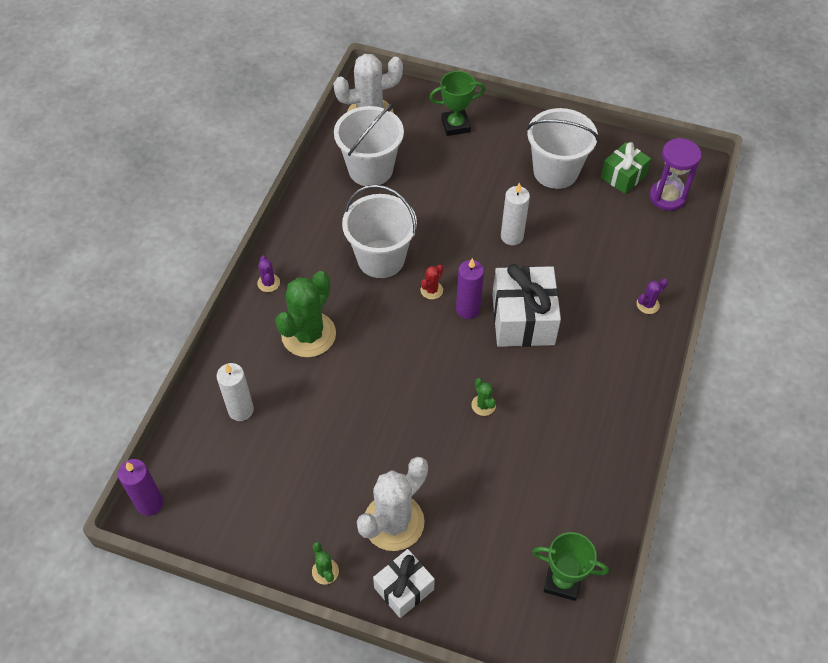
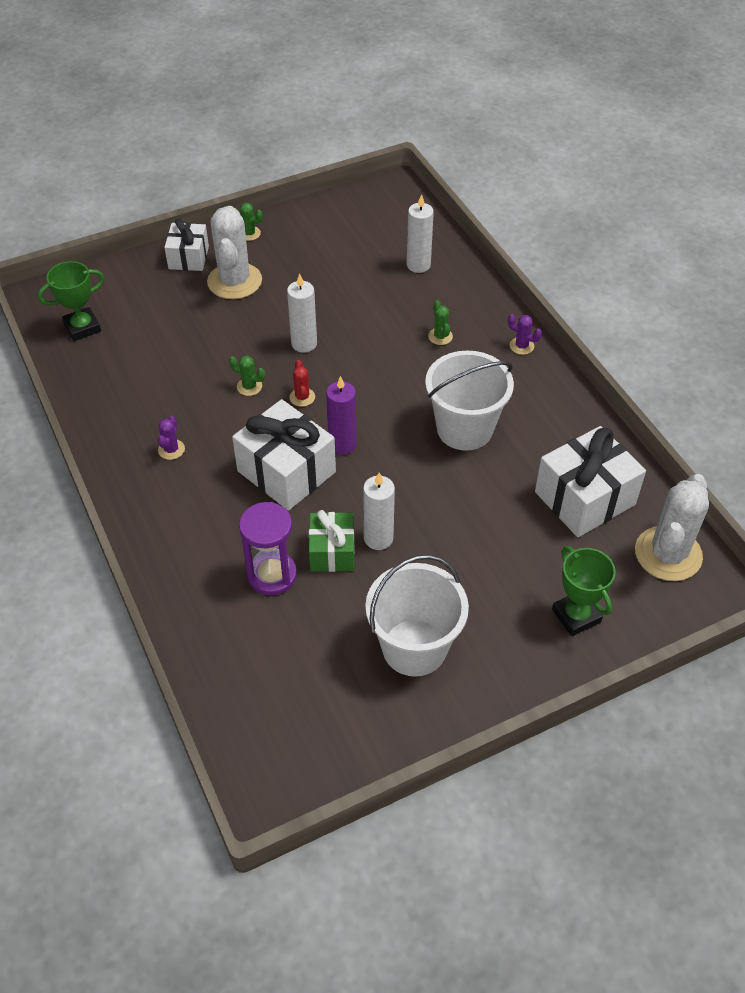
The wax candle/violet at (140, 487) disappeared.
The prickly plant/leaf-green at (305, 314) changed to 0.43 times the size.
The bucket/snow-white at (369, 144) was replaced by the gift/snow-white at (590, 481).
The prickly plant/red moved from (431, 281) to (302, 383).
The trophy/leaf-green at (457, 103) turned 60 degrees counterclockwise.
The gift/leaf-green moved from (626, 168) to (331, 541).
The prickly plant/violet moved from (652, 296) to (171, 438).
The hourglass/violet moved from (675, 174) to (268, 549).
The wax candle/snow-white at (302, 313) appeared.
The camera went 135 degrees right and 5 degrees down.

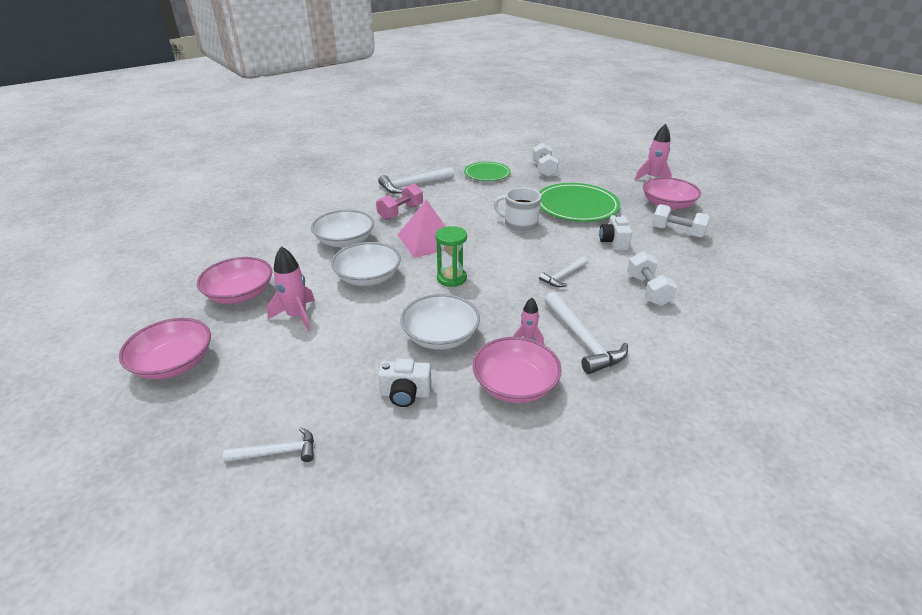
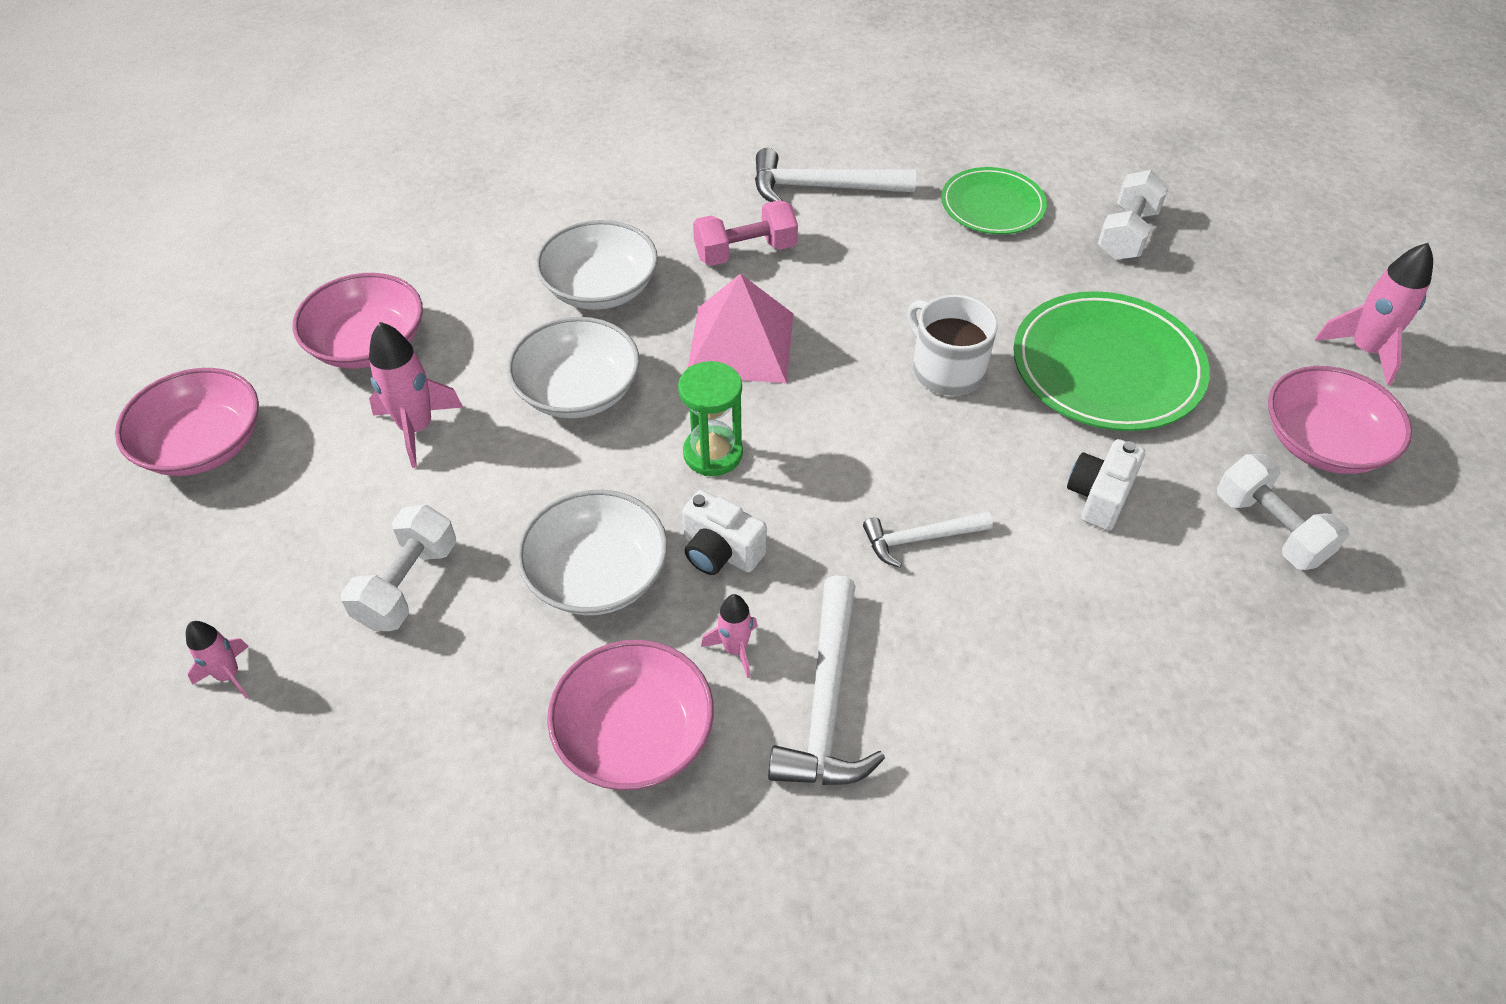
The carpenter's hammer/snow-white at (268, 444) was replaced by the spaceship/pink at (217, 659).
The photo camera/snow-white moved from (405, 383) to (724, 532).
The free weight/snow-white moved from (652, 279) to (398, 568).
The camera went 30 degrees right and 15 degrees up.

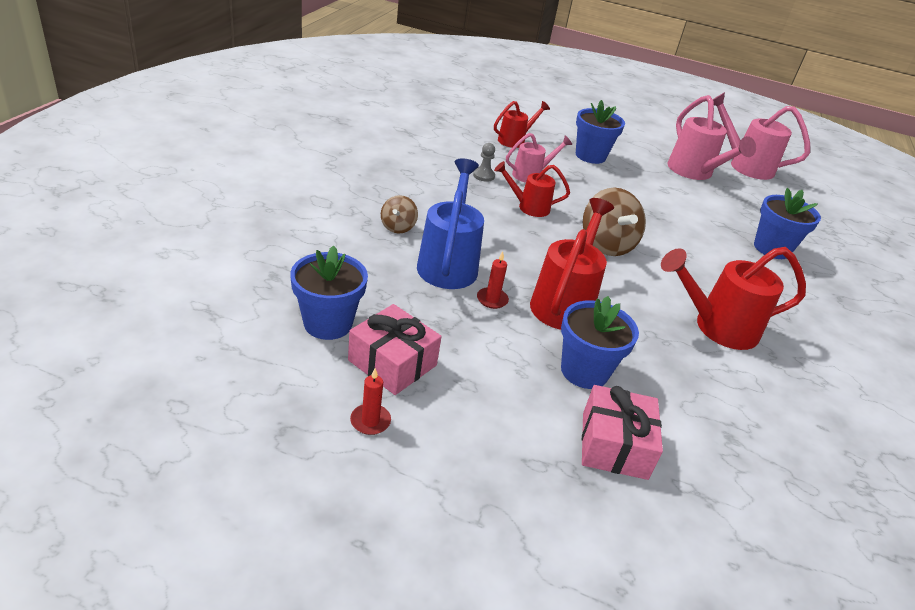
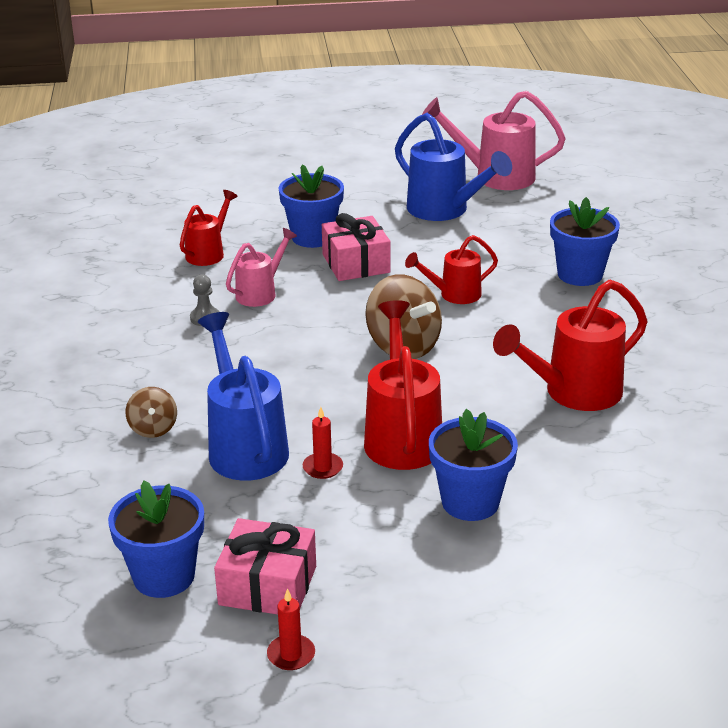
The sprinkling can/red moved from (532, 189) to (451, 269).
The gift/pink moved from (622, 432) to (356, 247).
The sprinkling can/pink at (712, 137) became the sprinkling can/royal blue at (453, 167).
The camera went 20 degrees left and 5 degrees down.

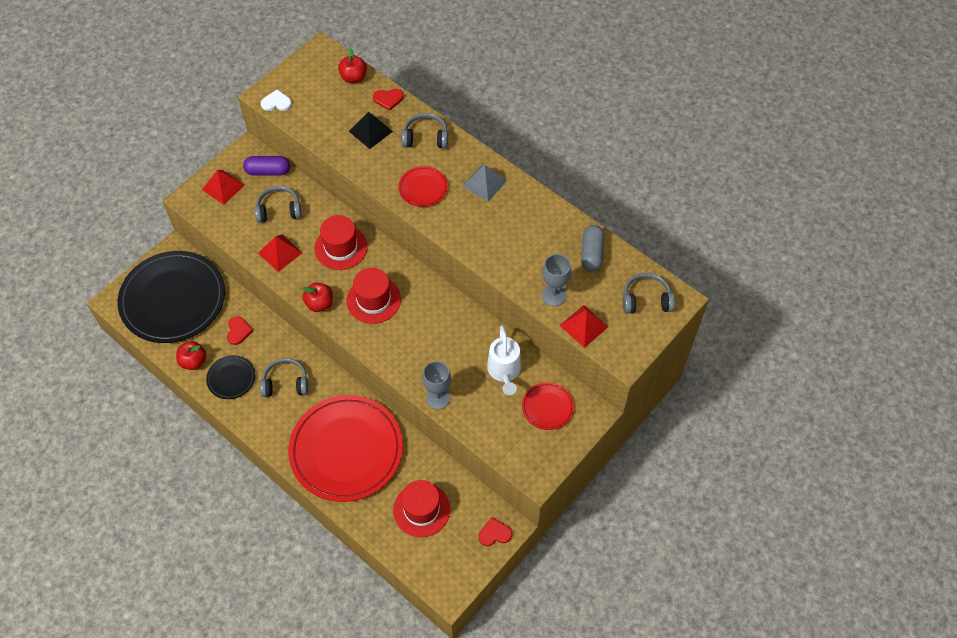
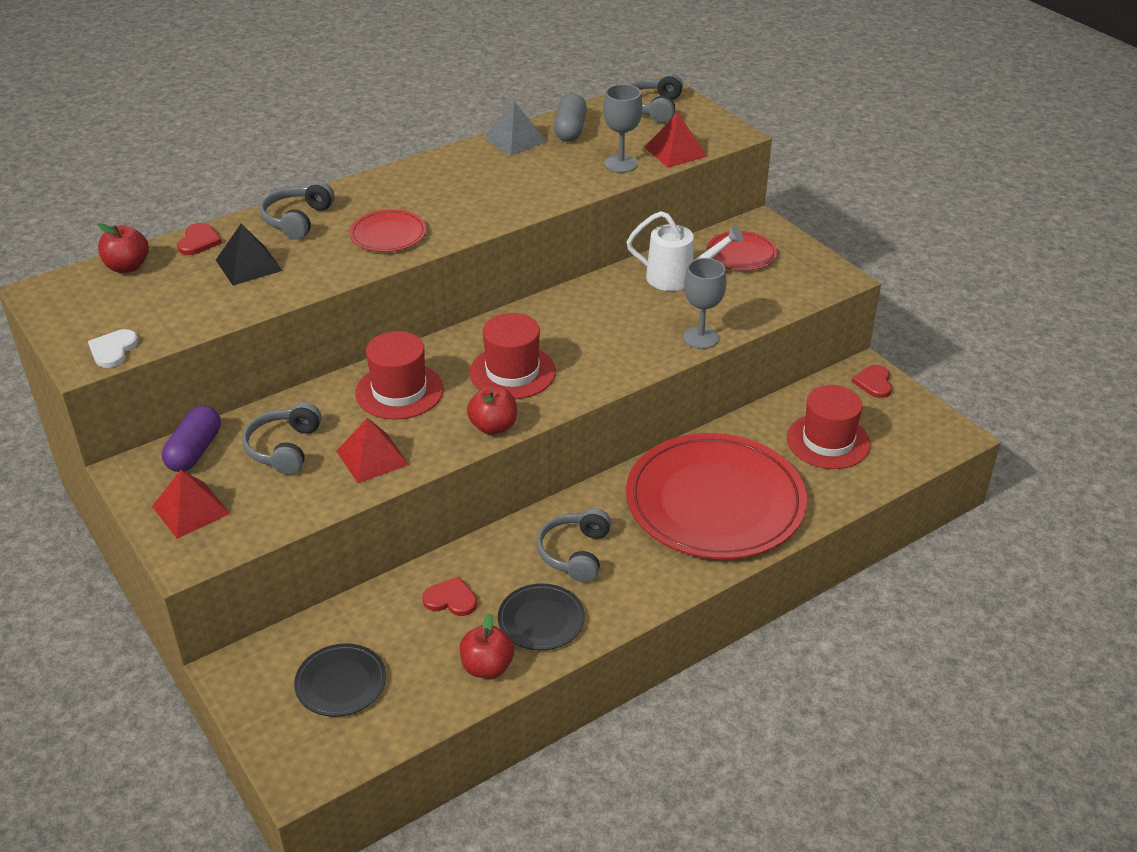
The plate/ebony at (171, 297) changed to 0.44 times the size.
The pyramid/grey moved from (484, 183) to (515, 128).
The pill shape/grey at (592, 248) turned 75 degrees clockwise.
The camera went 75 degrees left and 20 degrees down.

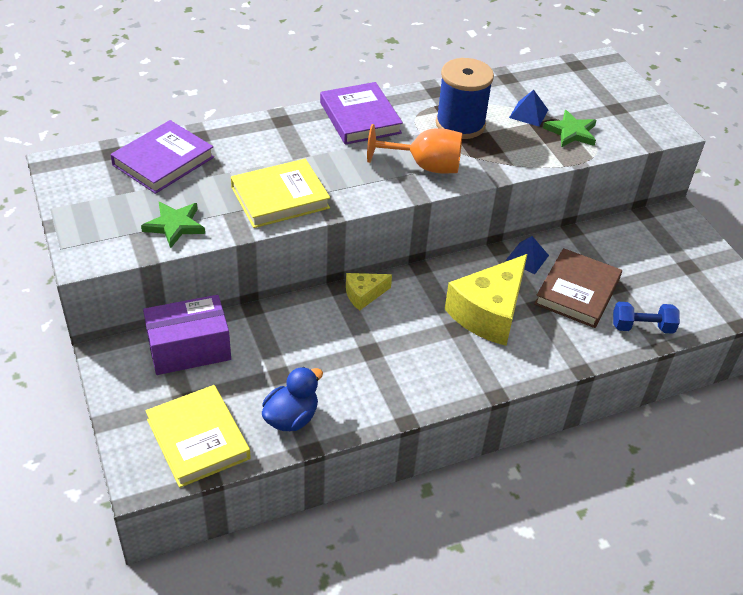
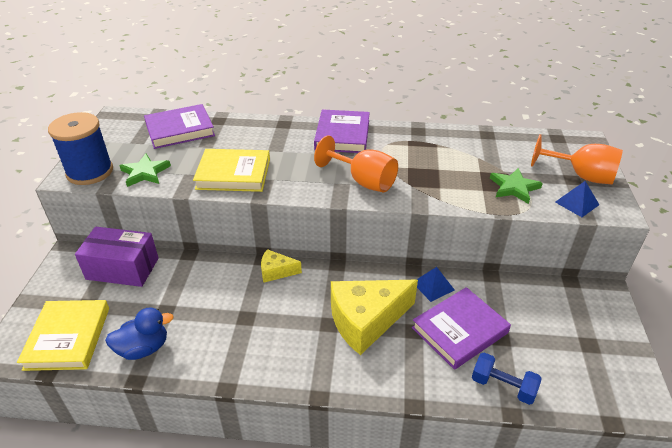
The bobbin/royal blue moved from (465, 98) to (80, 148).
The pyramid/royal blue moved from (528, 108) to (577, 199).
The book/russet at (578, 288) became the book/violet at (461, 328).
The wine glass/orange at (577, 159) appeared.
The camera went 30 degrees right and 5 degrees down.

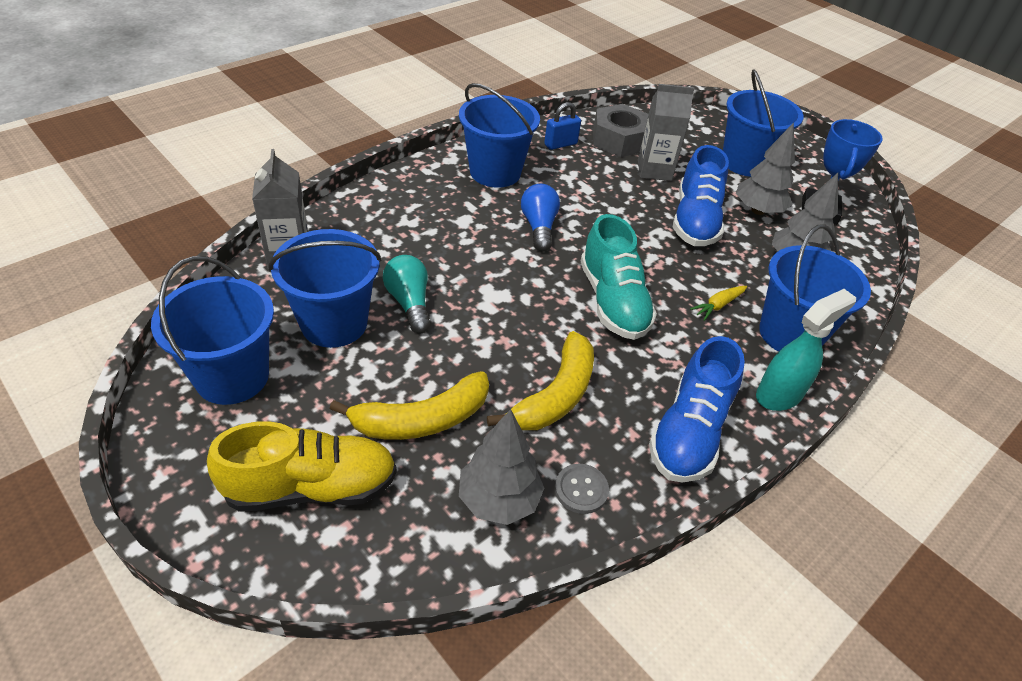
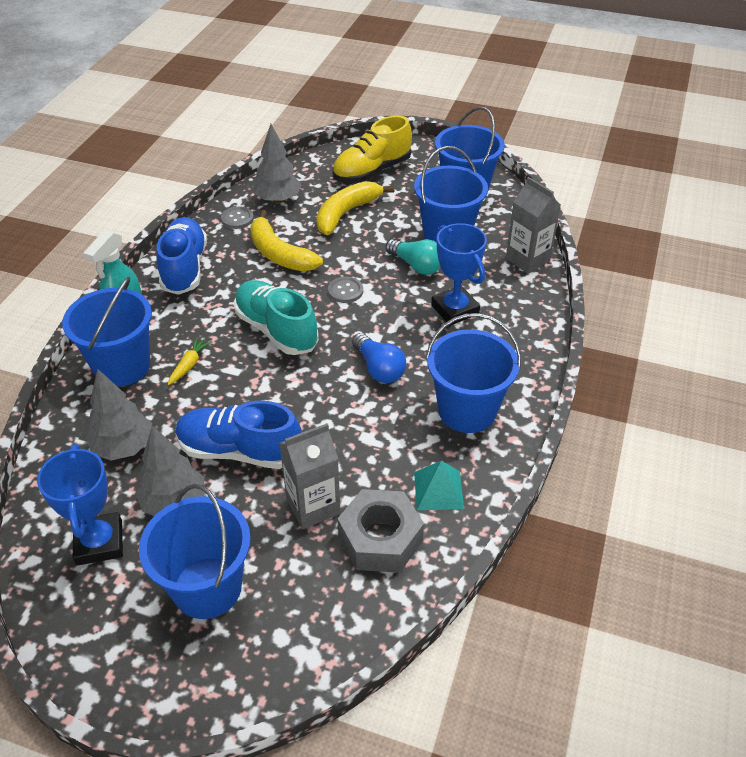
The banana fruit/bright yellow at (540, 380) turned 45 degrees counterclockwise.
The small lock/royal blue at (562, 126) was replaced by the pyramid/turquoise at (439, 485).
The lace-up shoe/royal blue at (701, 195) turned 60 degrees counterclockwise.
The sewing button/grey at (345, 290) appeared.
The trophy/royal blue at (459, 274) appeared.
The camera went 155 degrees right and 0 degrees up.

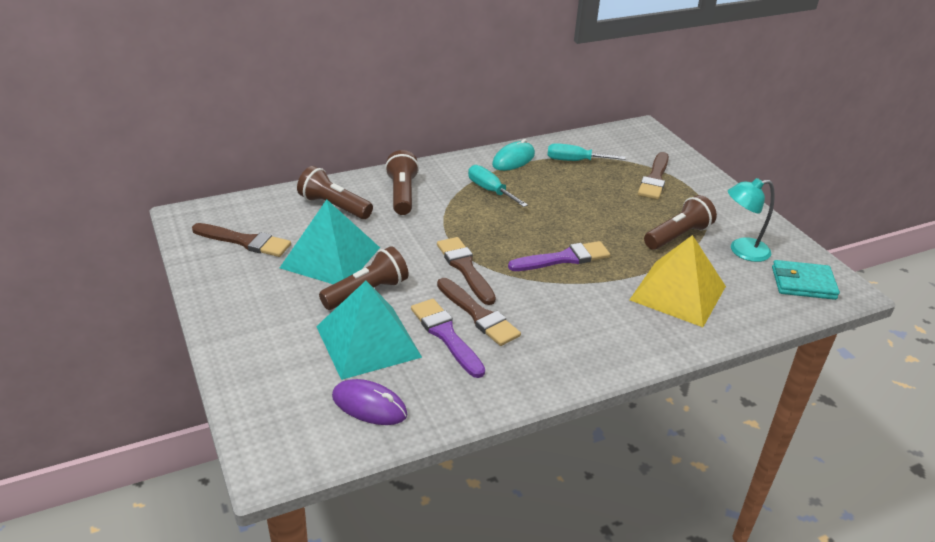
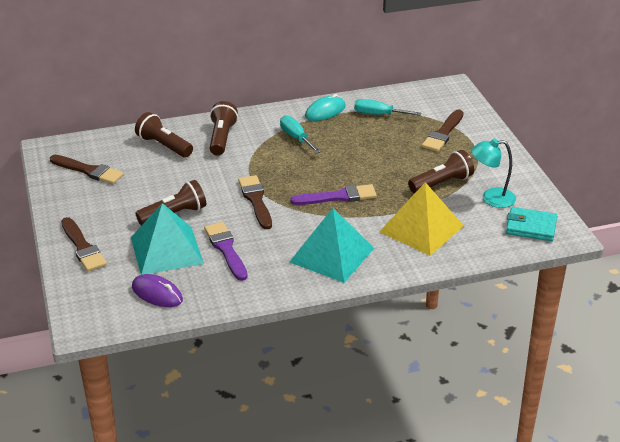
The pyramid/turquoise moved from (330, 241) to (331, 245).
The brush/russet moved from (479, 312) to (84, 244).
The camera went 10 degrees right and 0 degrees up.

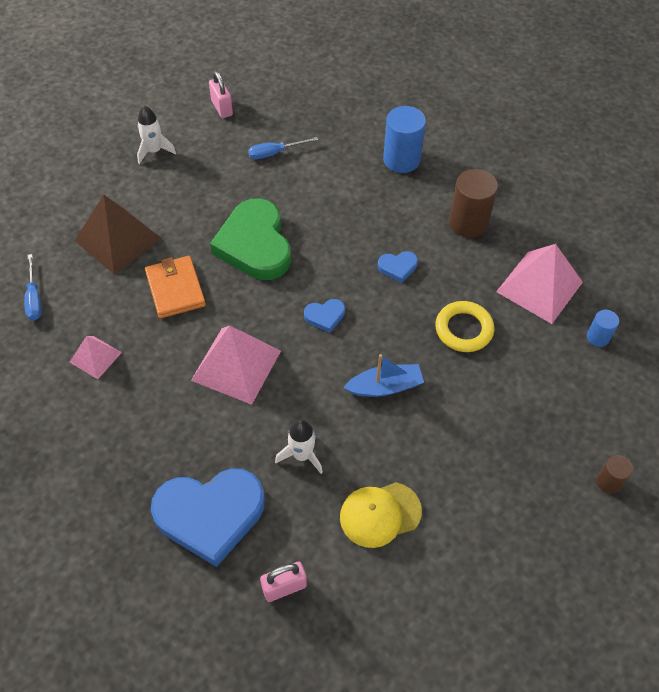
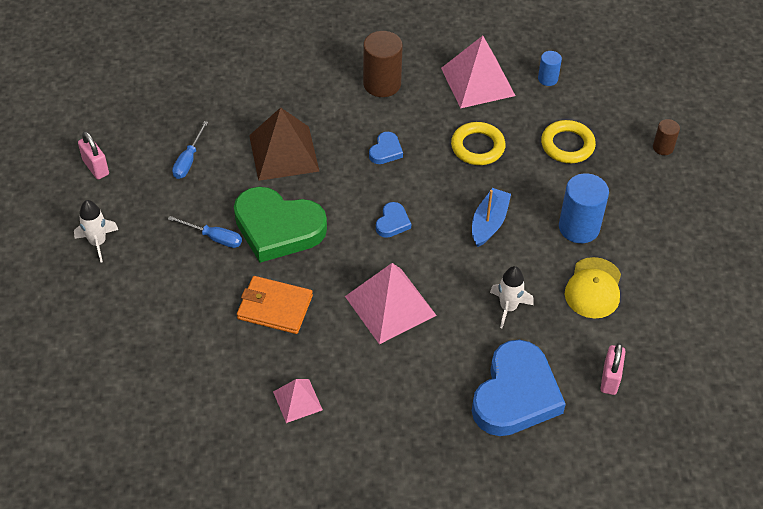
The flat screwdriver/royal blue moved from (33, 287) to (205, 232).
The pyramid/russet moved from (118, 234) to (284, 144).
The small lock/pink at (221, 94) turned 45 degrees clockwise.
The solid cylinder/royal blue moved from (404, 139) to (584, 208).
The ring/bright yellow at (568, 141) appeared.
The camera went 55 degrees left and 5 degrees down.

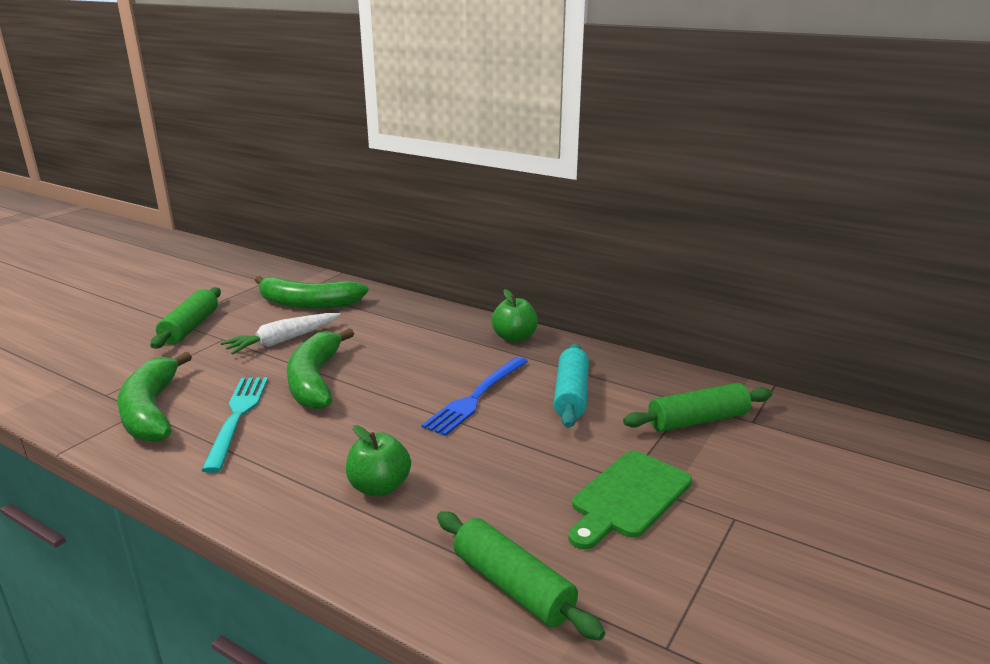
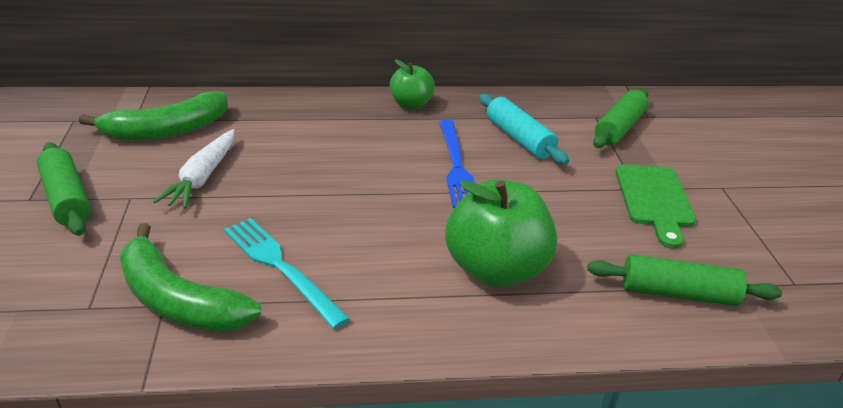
The banana fruit/leaf-green at (320, 369) disappeared.
The apple fruit/leaf-green at (378, 461) changed to 1.75 times the size.
The camera went 40 degrees left and 10 degrees up.

